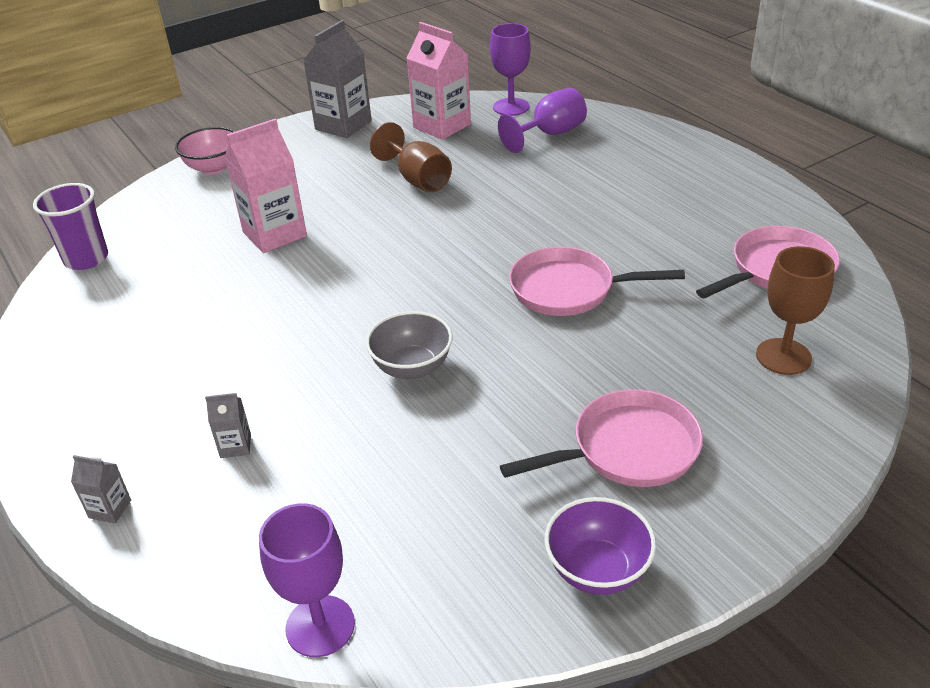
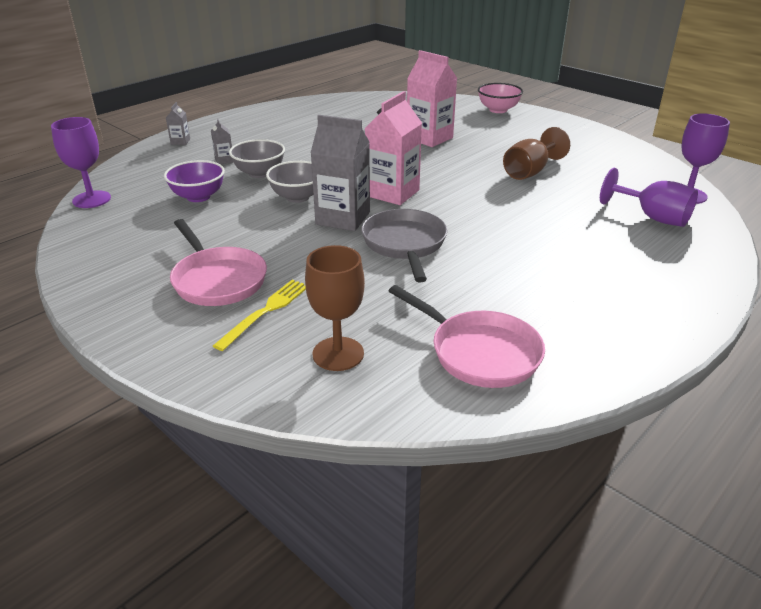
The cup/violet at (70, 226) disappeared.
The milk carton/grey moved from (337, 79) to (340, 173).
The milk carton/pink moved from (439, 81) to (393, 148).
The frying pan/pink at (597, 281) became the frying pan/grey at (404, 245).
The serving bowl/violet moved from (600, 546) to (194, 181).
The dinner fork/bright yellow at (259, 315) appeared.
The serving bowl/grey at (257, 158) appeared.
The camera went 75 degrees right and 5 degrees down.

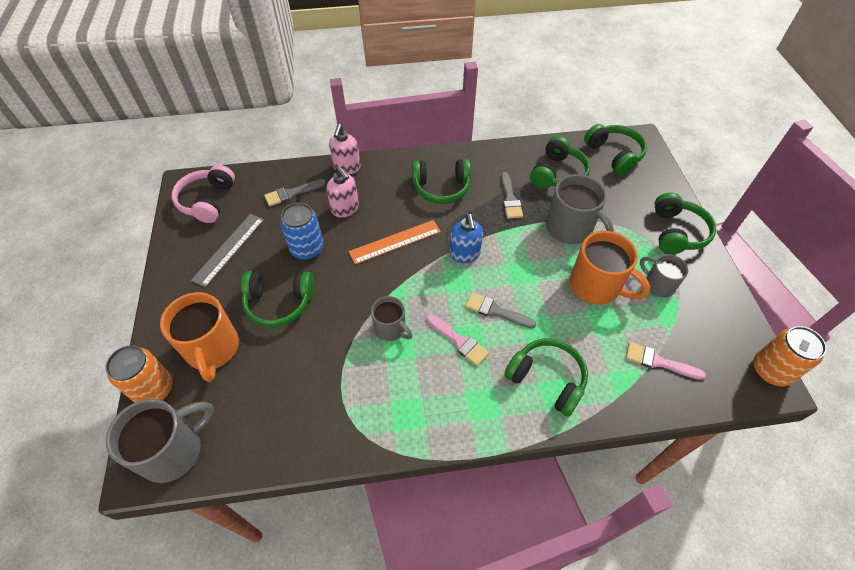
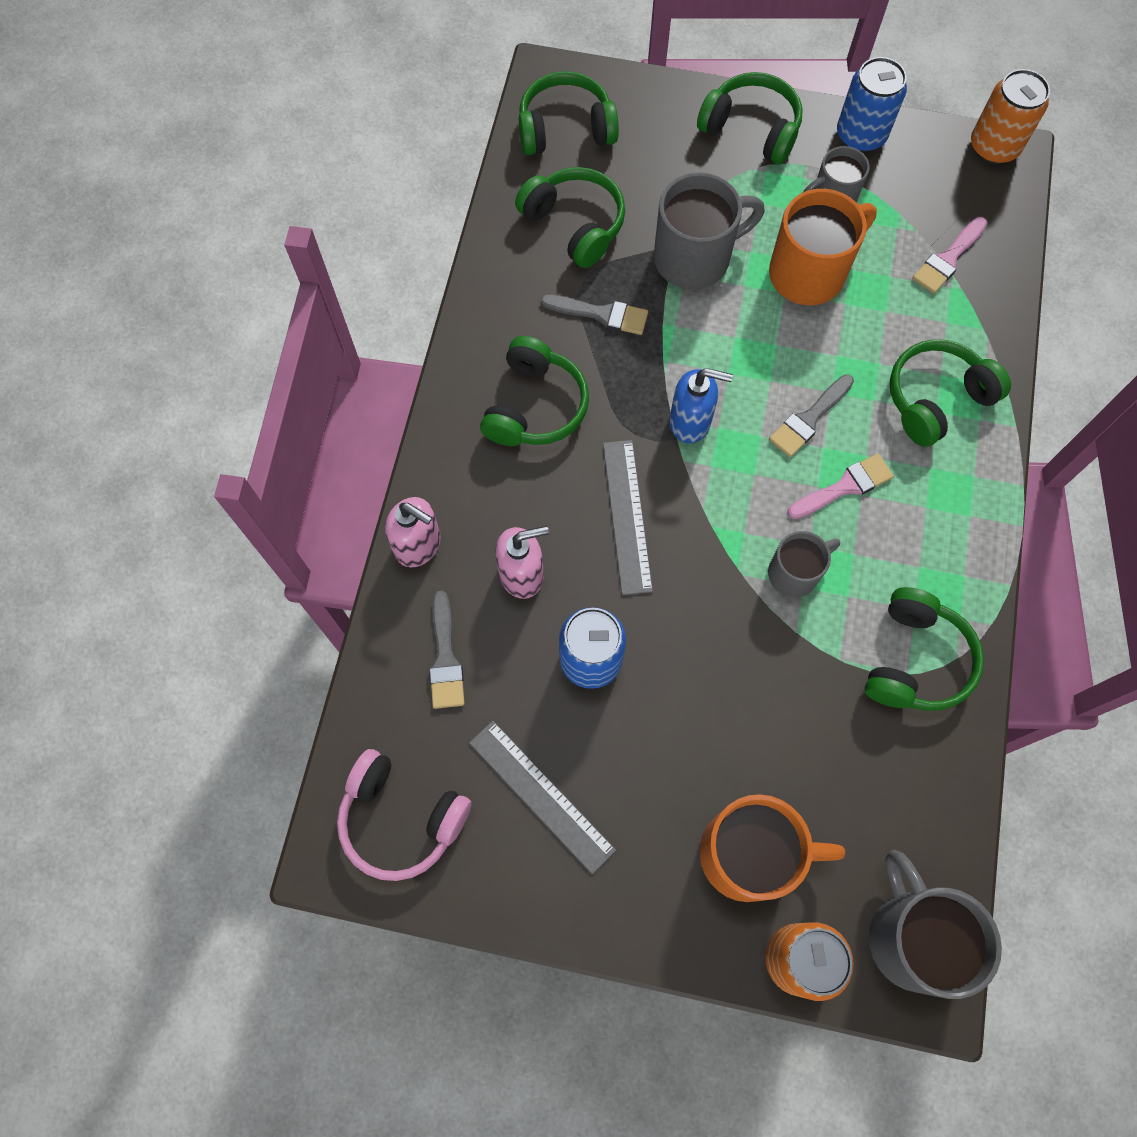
The over-ear headphones/leaf-green moved from (277, 299) to (924, 649).
The measuring stick/orange at (394, 242) became the measuring stick/grey at (628, 517).
The soda can/royal blue at (872, 104) appeared.
The camera went 70 degrees left and 15 degrees up.

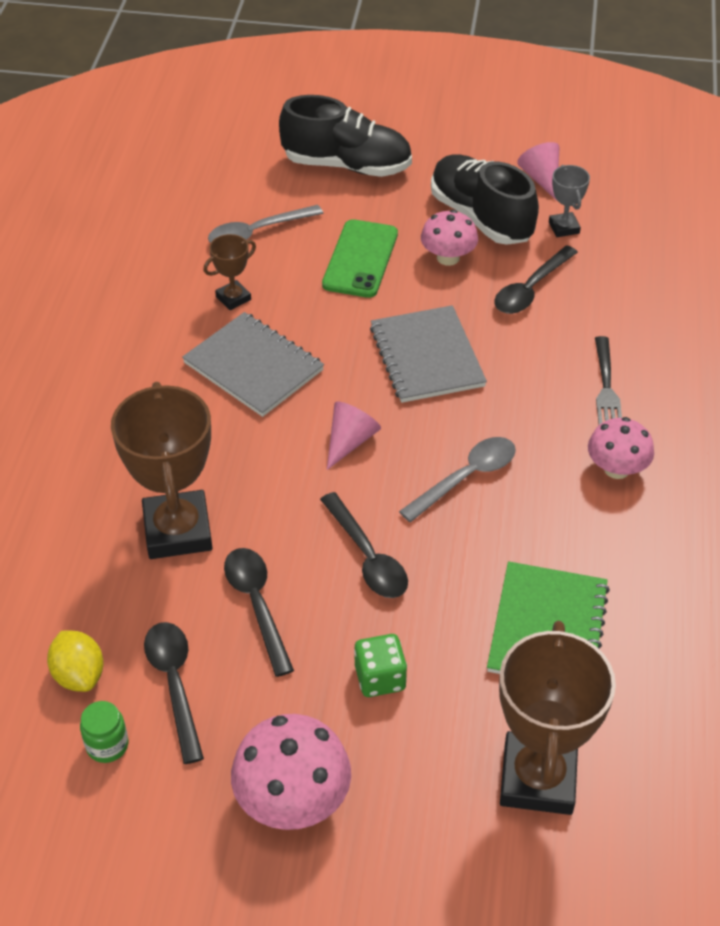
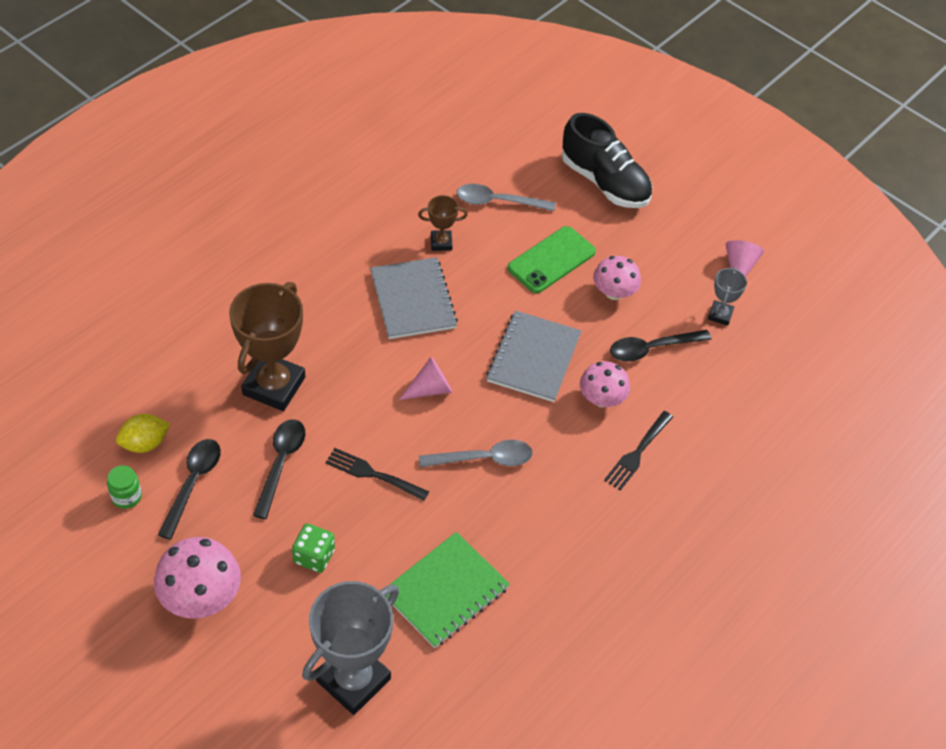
The citrus fruit/bright yellow at (75, 661) turned 60 degrees clockwise.
The spoon/ebony at (364, 545) was replaced by the dinner fork/ebony at (377, 474).
The lace-up shoe/ebony at (485, 199) disappeared.
The trophy/russet at (557, 718) became the trophy/grey at (350, 648).
The fungus/pink moved from (621, 448) to (605, 384).
The camera went 30 degrees right and 5 degrees up.

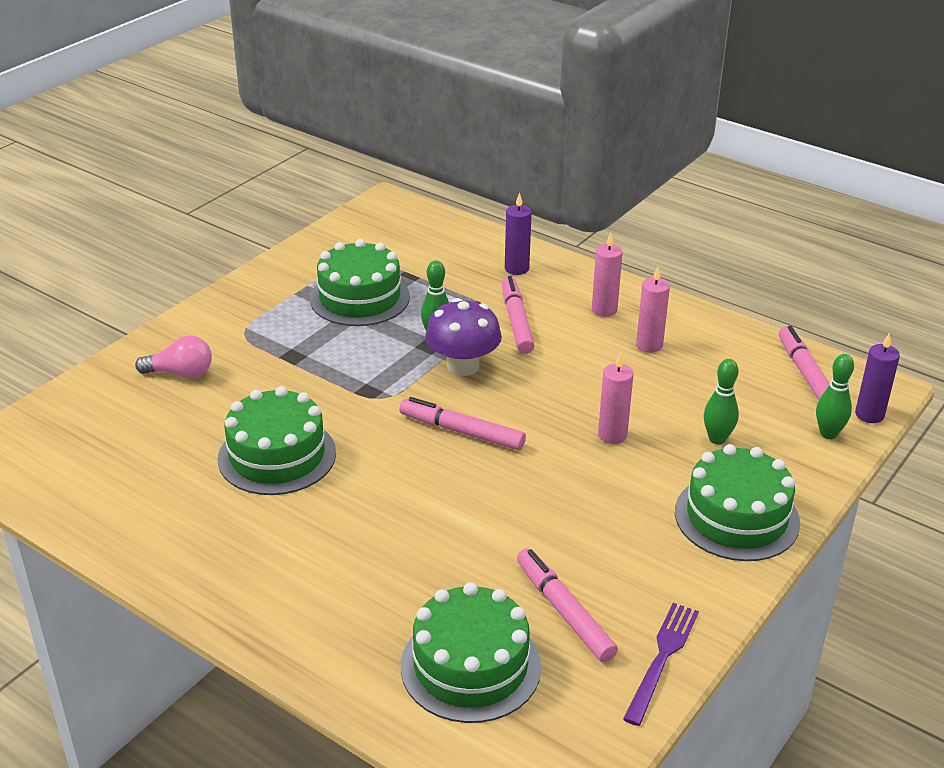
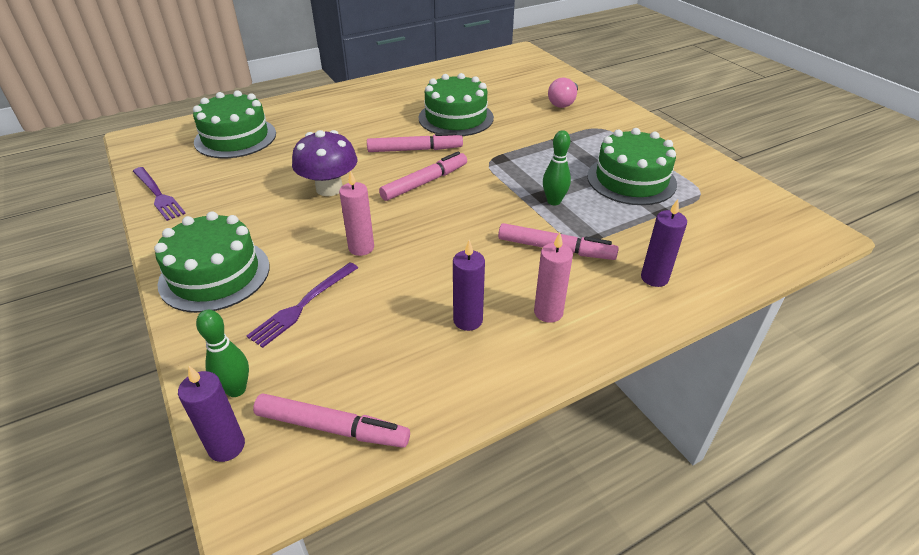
The fungus/violet moved from (463, 337) to (324, 163).
The marker pen/pink moved from (567, 605) to (415, 142).
The wax candle/pink at (653, 310) became the wax candle/violet at (469, 285).
The tenpin/leaf-green at (721, 401) was replaced by the dinner fork/violet at (302, 305).
The camera went 115 degrees right and 5 degrees up.

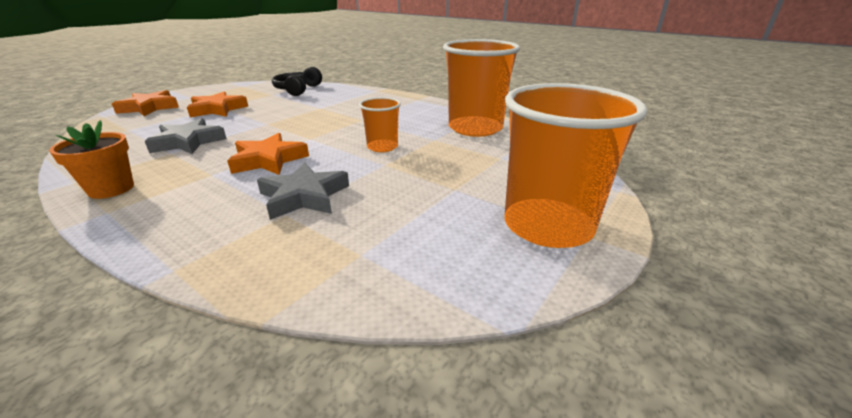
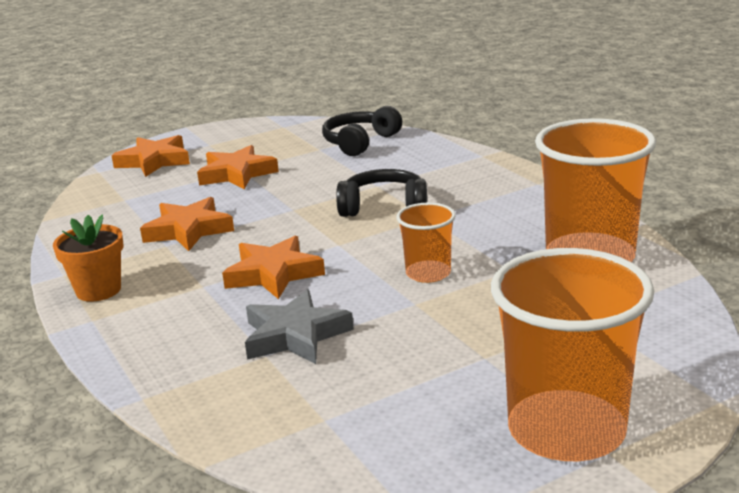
The star shape/grey at (186, 136) became the star shape/orange at (187, 224).
The over-ear headphones/ebony at (381, 193) appeared.
The camera went 25 degrees right and 5 degrees down.

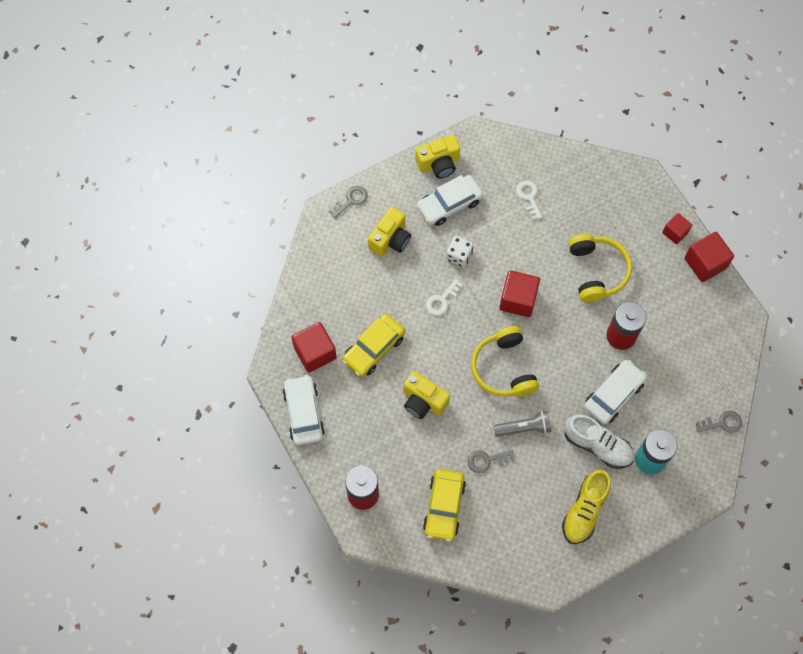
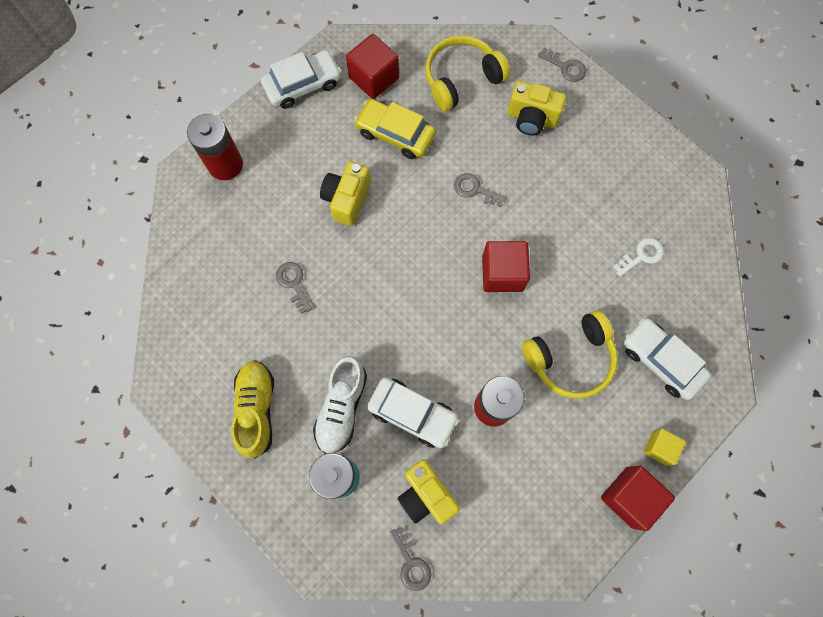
The photo camera/bright yellow moved from (437, 156) to (429, 492).
The automobile/snow-white moved from (449, 200) to (667, 359).
The automobile/bright yellow at (444, 505) disappeared.
The key/snow-white at (444, 297) became the key/grey at (480, 190).
The die/snow-white at (459, 251) disappeared.
The over-ear headphones/bright yellow moved from (505, 361) to (467, 73).
The pocket torch/grey at (523, 424) disappeared.
The lace-up shoe/bright yellow at (586, 506) turned 75 degrees clockwise.
The block/red at (677, 228) became the block/bright yellow at (664, 447).
The camera went 75 degrees right and 5 degrees up.

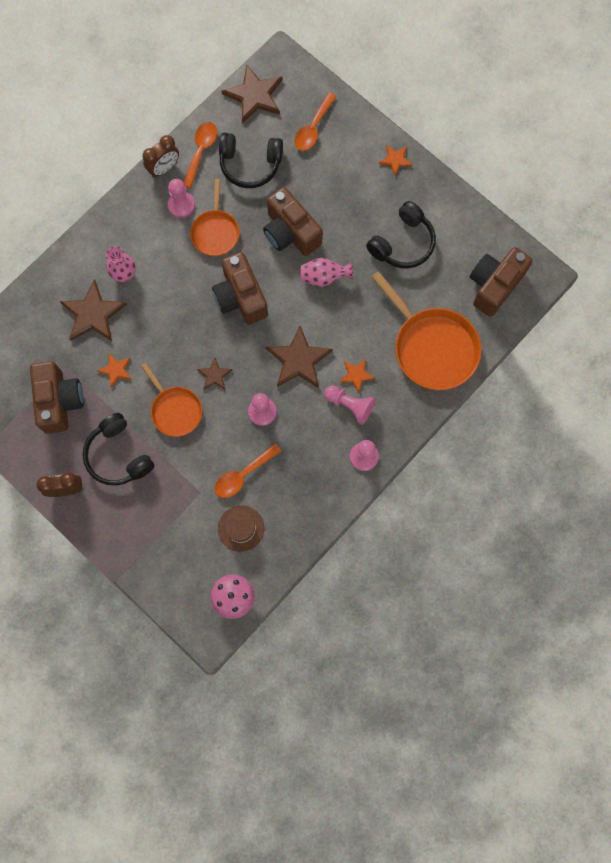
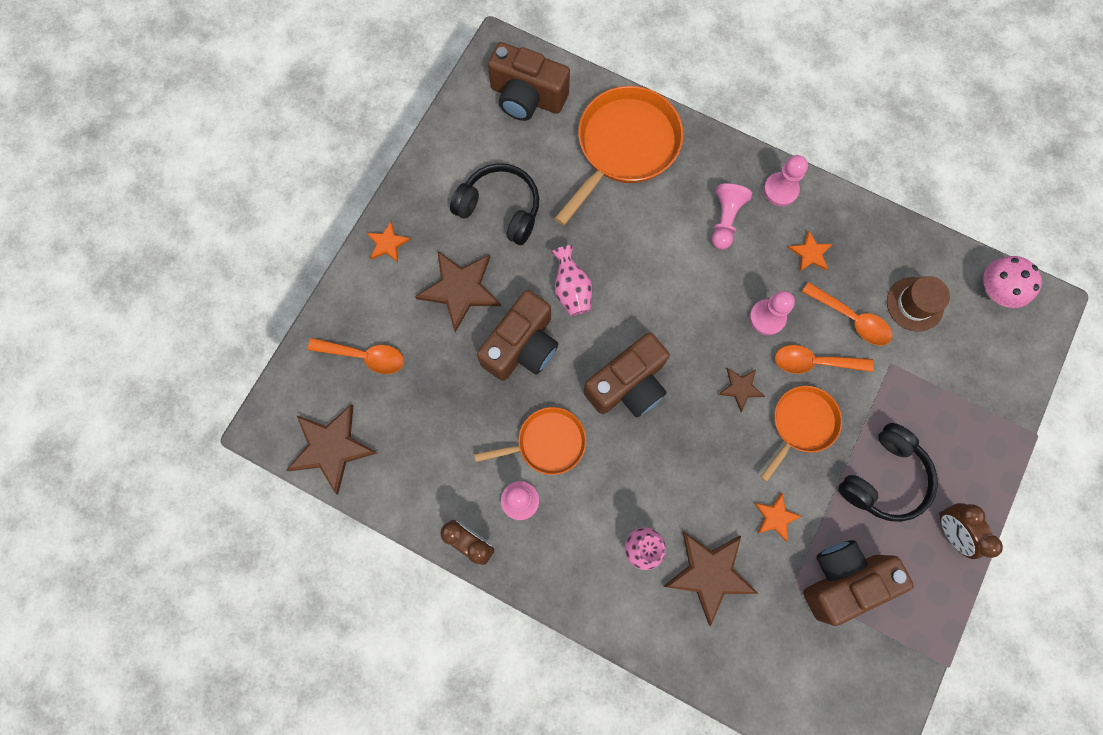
The spoon/orange moved from (200, 155) to (824, 359).
The over-ear headphones/ebony at (251, 160) disappeared.
The star shape/russet moved from (299, 357) to (458, 291).
The star shape/orange moved from (357, 376) to (810, 251).
The camera went 105 degrees left and 0 degrees up.

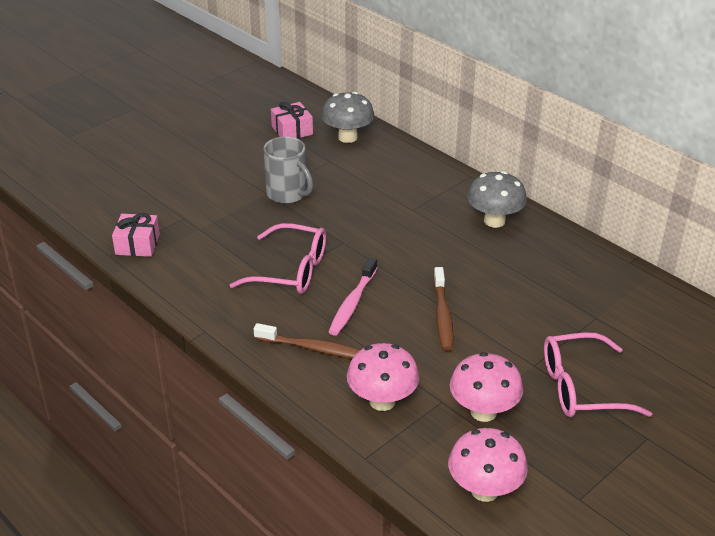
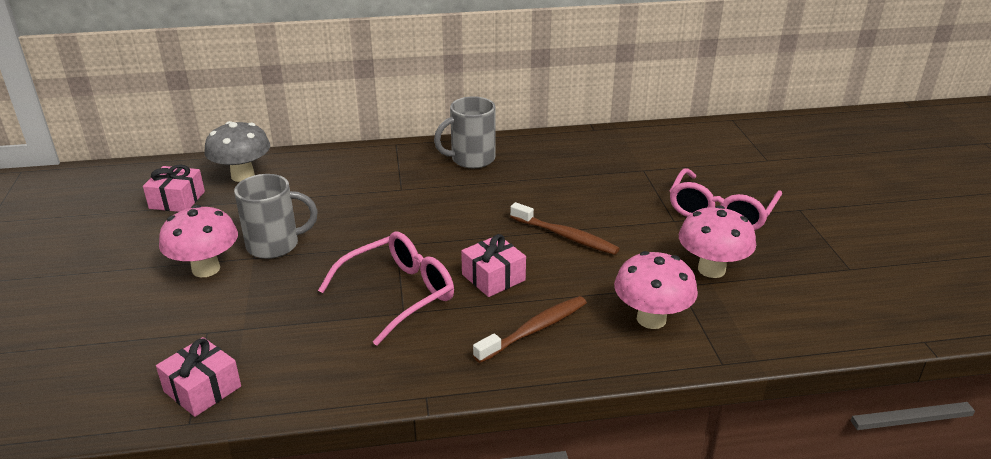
The tooth brush/pink at (352, 297) was replaced by the gift/pink at (493, 265).
The fungus/pink moved from (488, 465) to (198, 241).
The fungus/grey at (497, 199) was replaced by the mug/grey at (464, 132).
The camera went 55 degrees left and 5 degrees down.

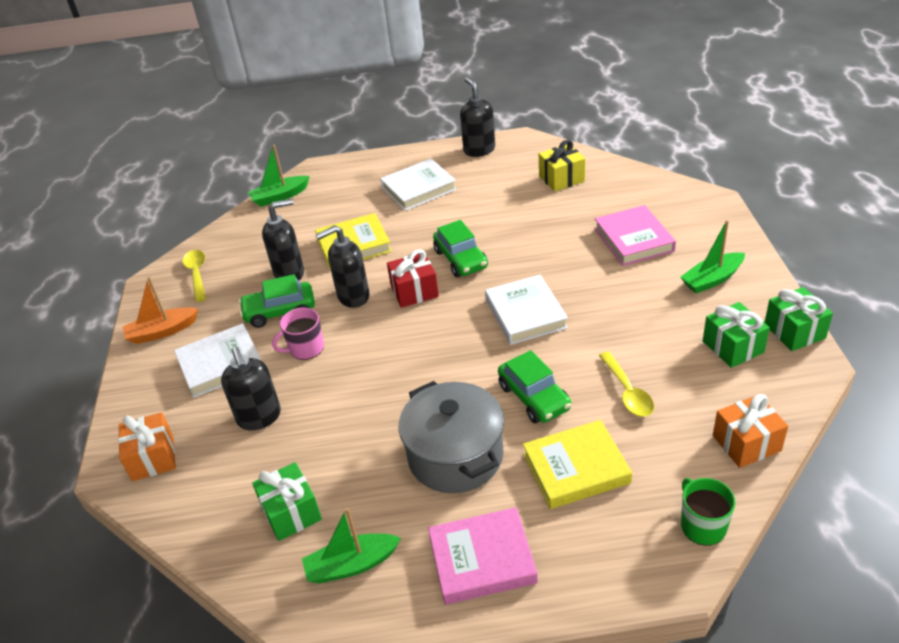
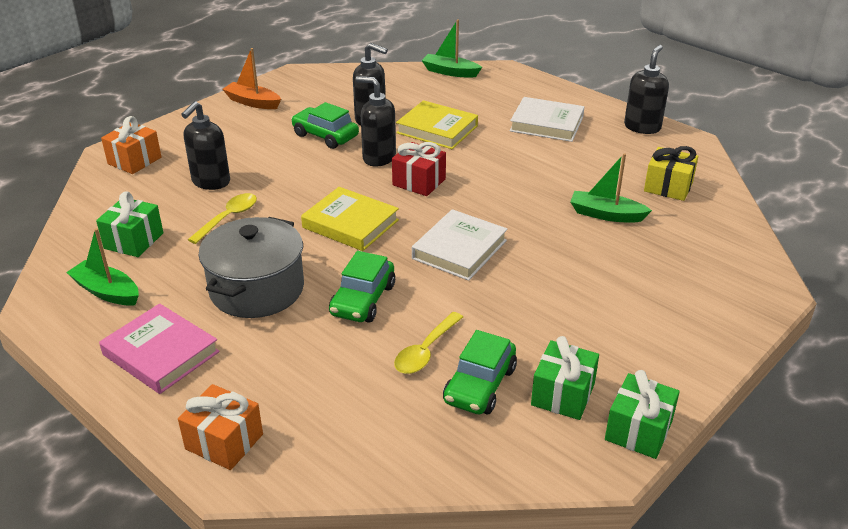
The book/snow-white at (217, 360) disappeared.
The spoon/bright yellow moved from (194, 276) to (222, 218).
The mug/pink at (298, 334) disappeared.
The automobile/leaf-green moved from (460, 248) to (480, 372).
The book/bright yellow moved from (577, 464) to (350, 219).
The book/pink at (635, 235) disappeared.
The boat/leaf-green moved from (712, 257) to (611, 188).
The mug/leaf-green at (708, 512) disappeared.
The gift/orange moved from (750, 431) to (220, 427).
The camera went 45 degrees right and 5 degrees down.

